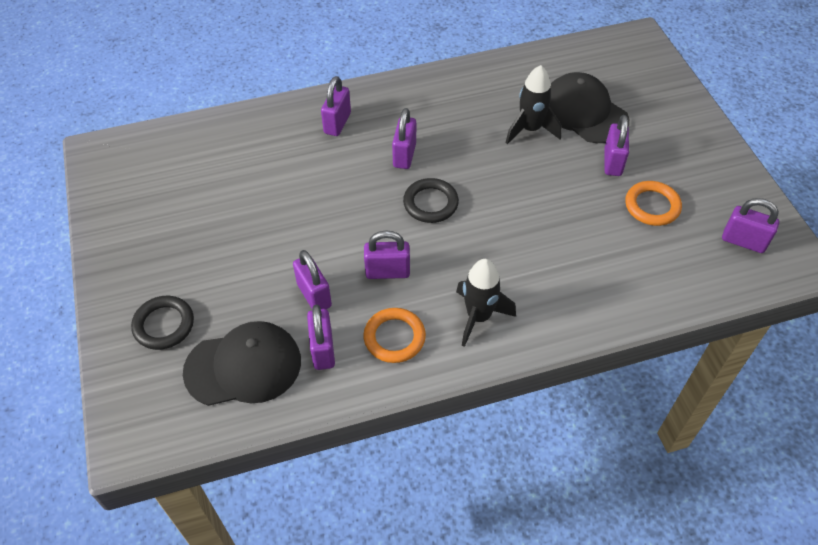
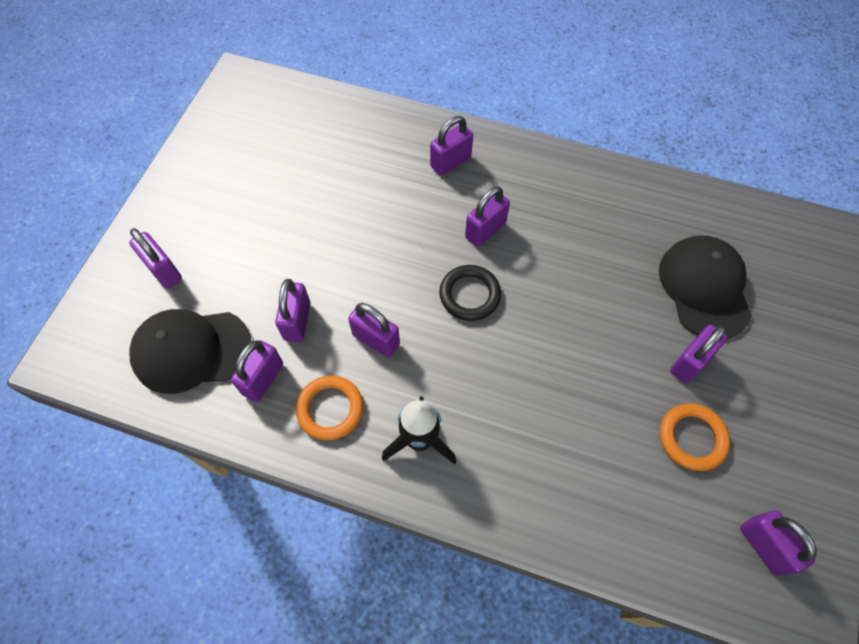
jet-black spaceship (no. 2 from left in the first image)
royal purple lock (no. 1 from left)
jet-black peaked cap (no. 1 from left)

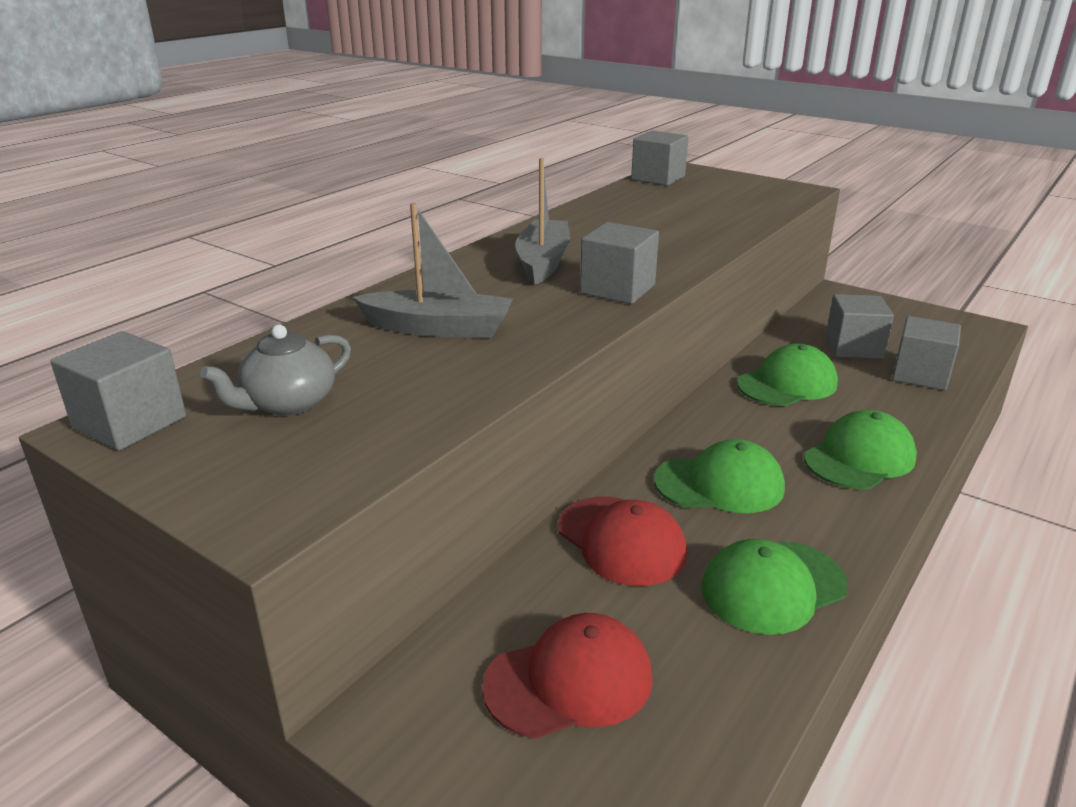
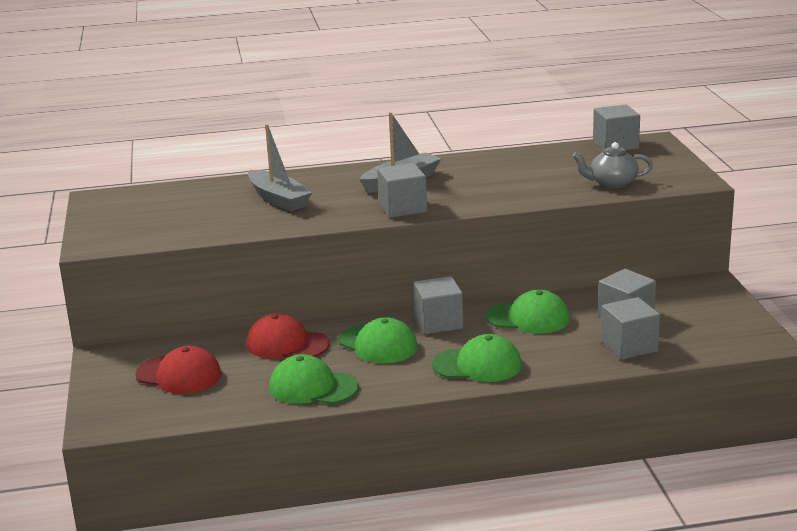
grey teapot
grey block (no. 2 from left)
red peaked cap (no. 2 from left)

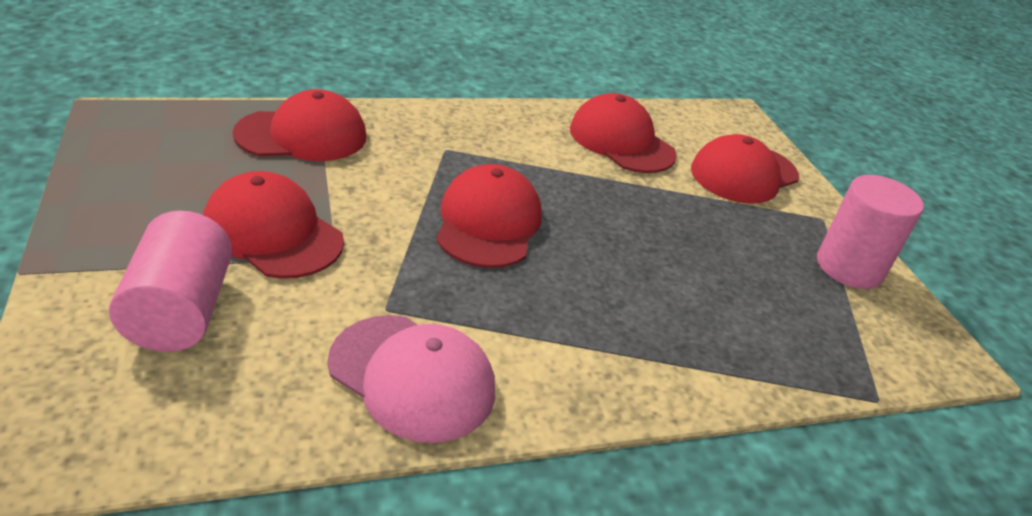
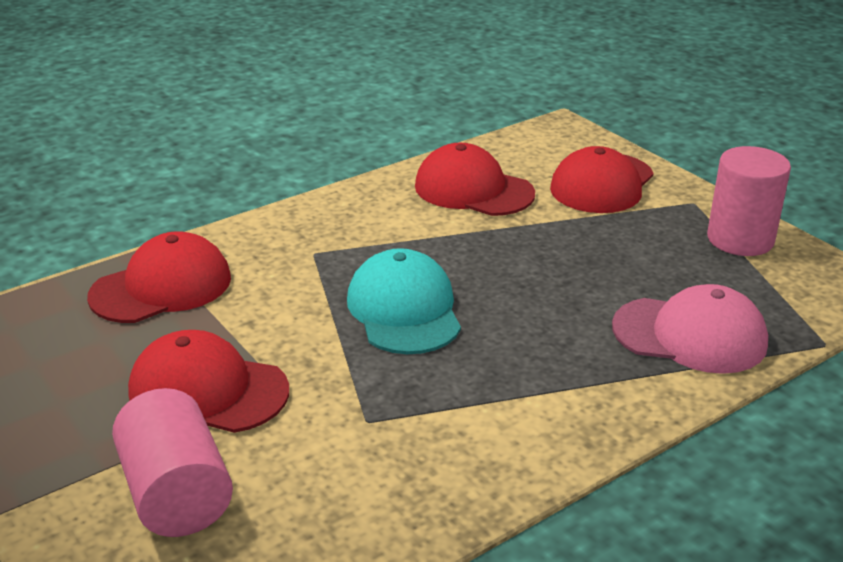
aqua peaked cap
rose-pink peaked cap

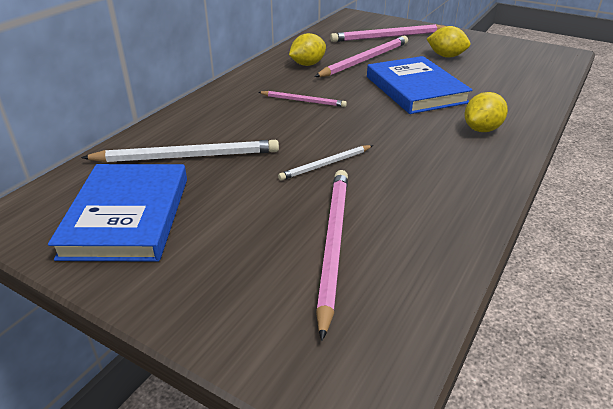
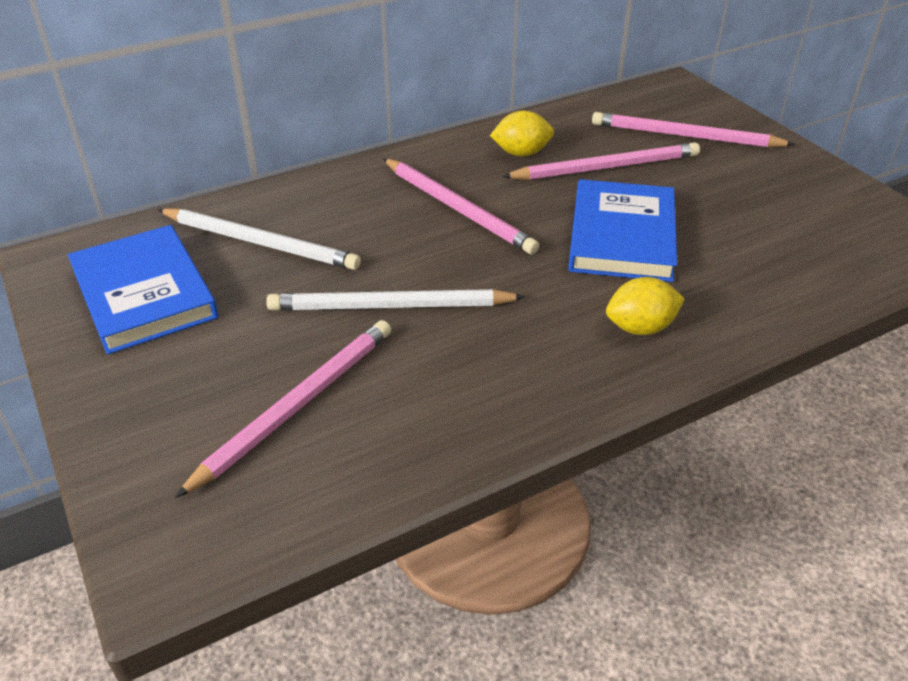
bright yellow citrus fruit (no. 2 from left in the first image)
rose-pink lead pencil (no. 2 from left)
pure white lead pencil (no. 2 from left)
royal blue hardcover (no. 1 from left)

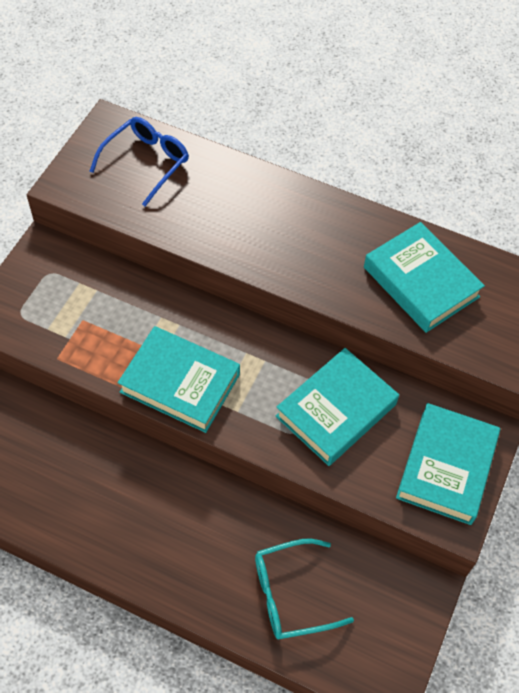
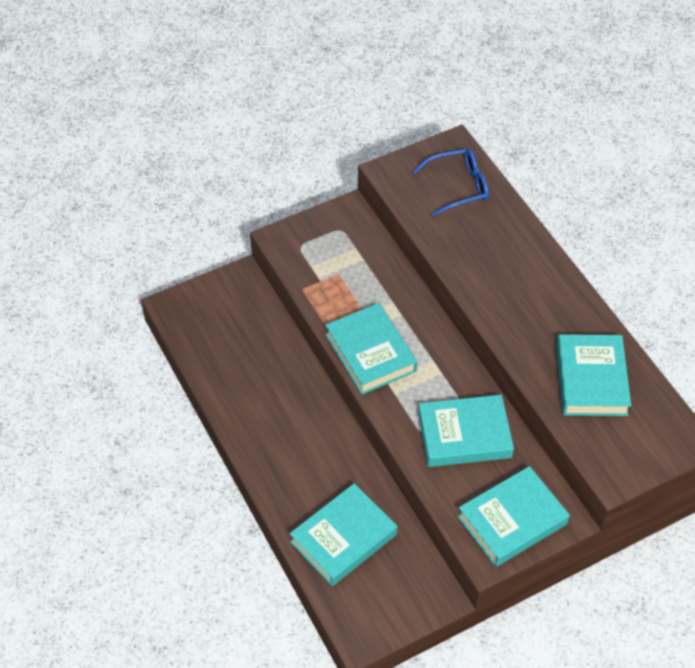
aqua hardcover (no. 1 from left)

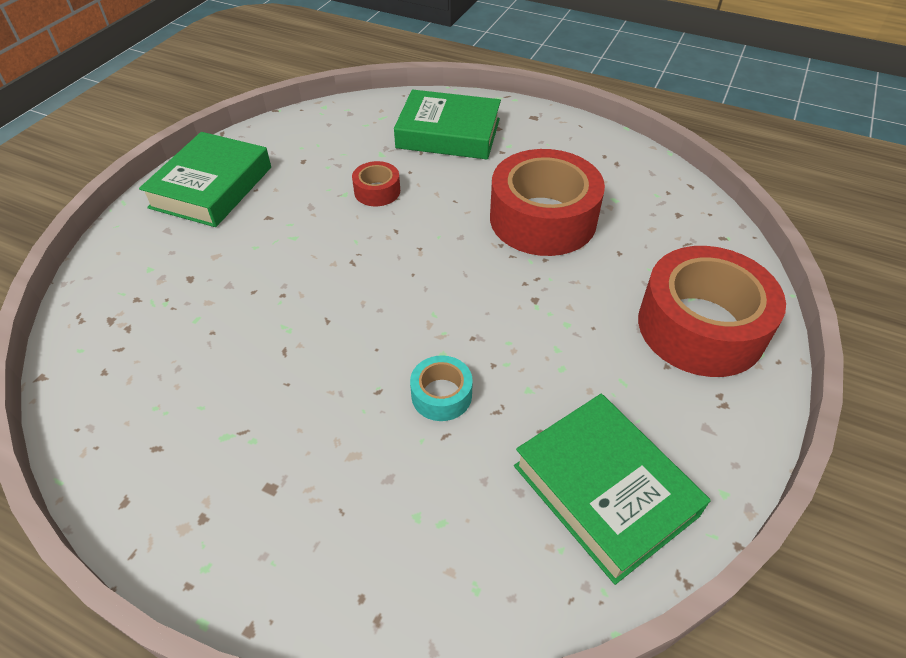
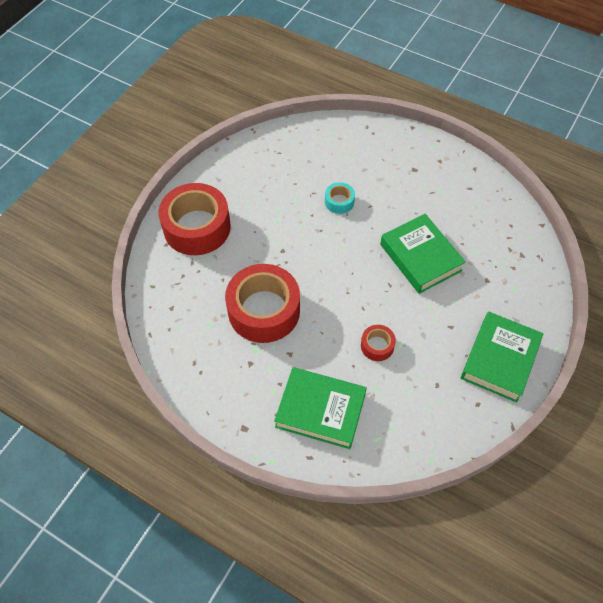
green hardcover (no. 2 from left)

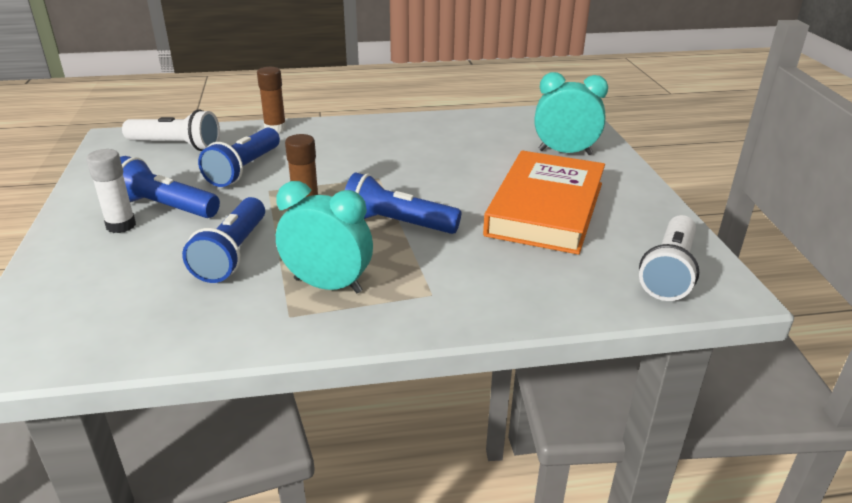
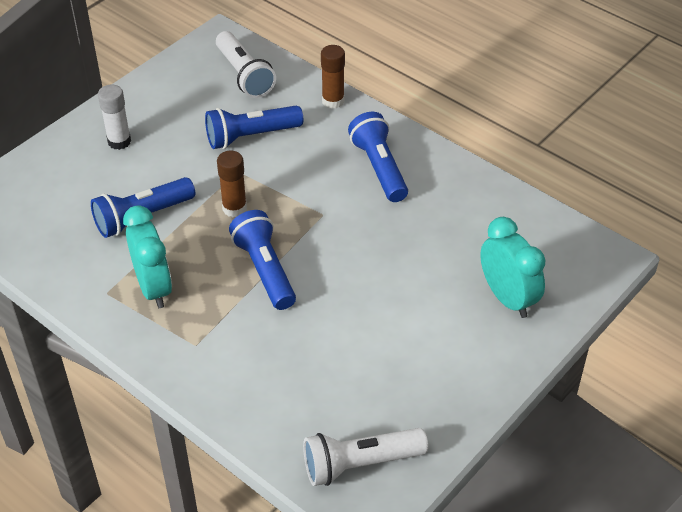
bright orange hardcover
royal blue pocket torch (no. 4 from left)

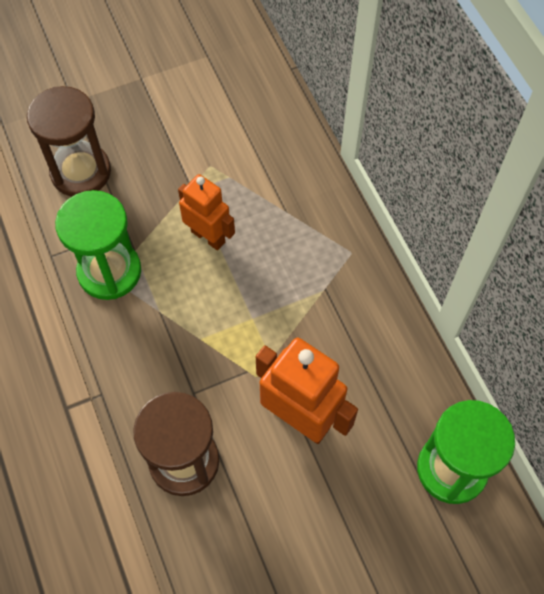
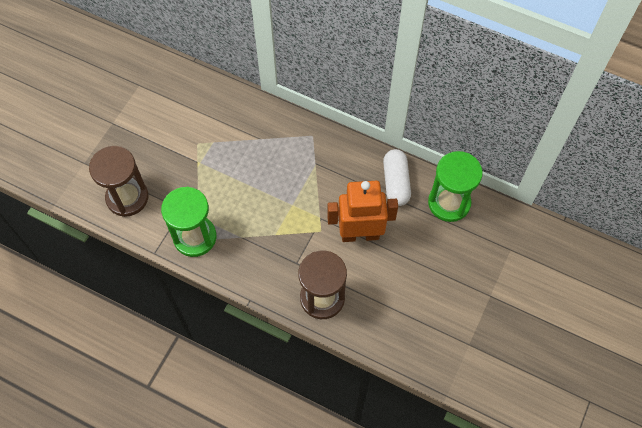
bright orange robot figure (no. 1 from left in the first image)
pure white capsule

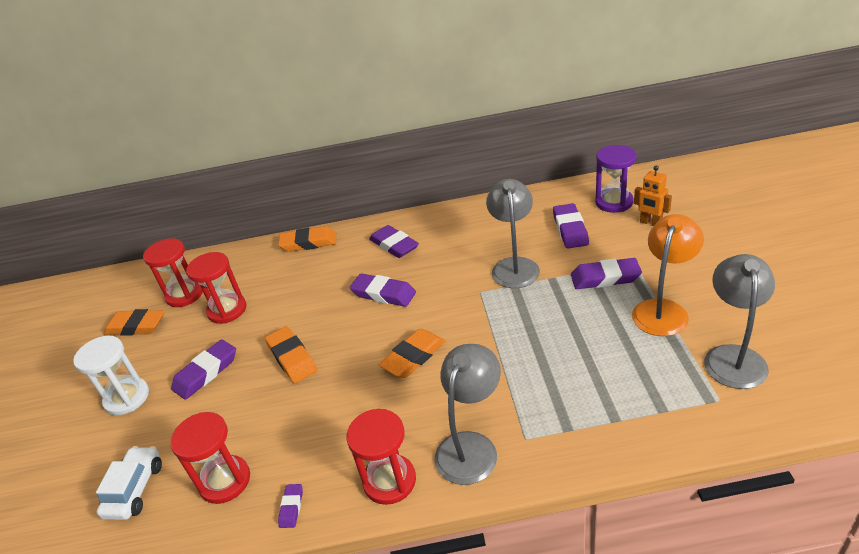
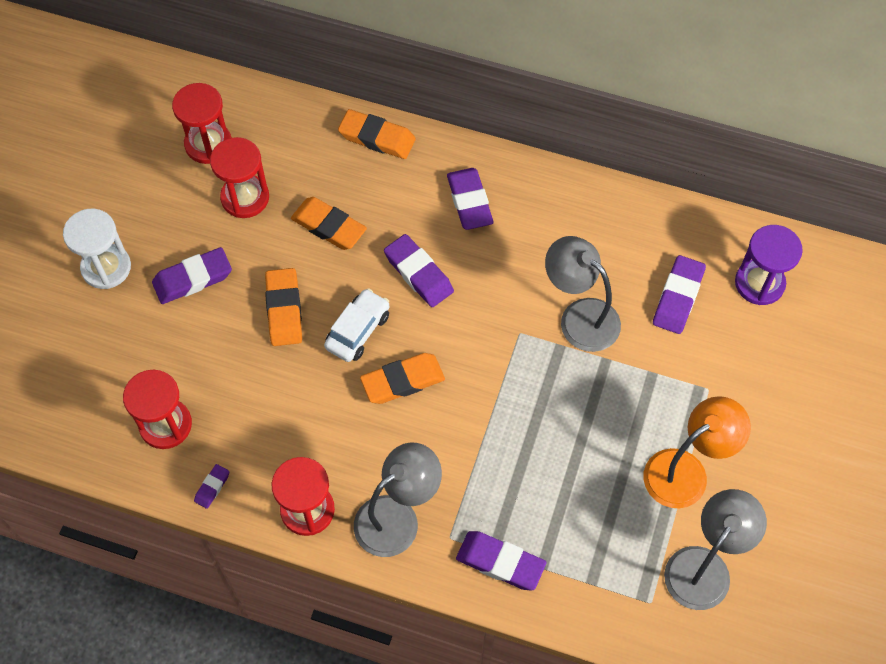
bright orange robot figure
grey desk lamp (no. 2 from left)
royal purple gum eraser (no. 5 from left)
bright orange gum eraser (no. 2 from left)
pure white toy car

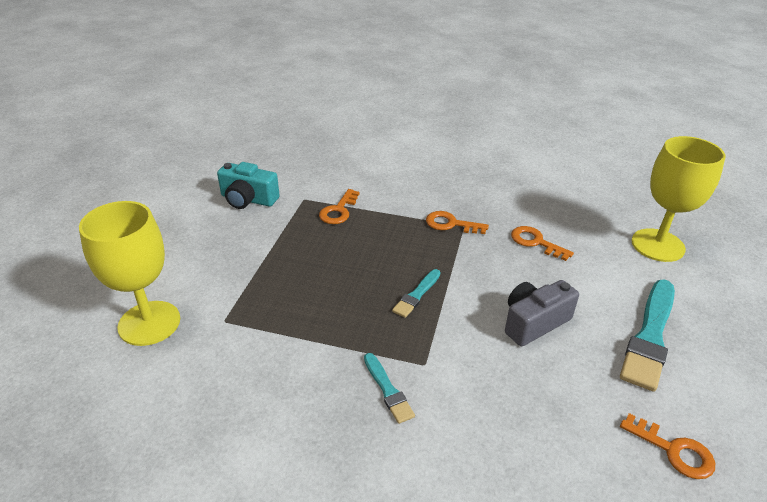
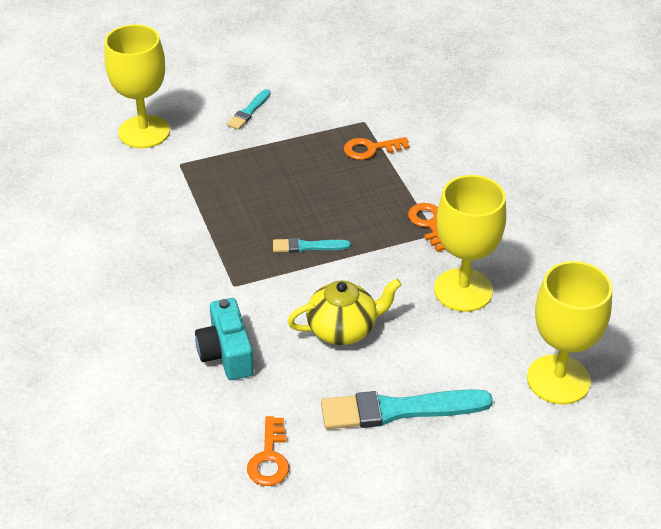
aqua photo camera
bright yellow wine glass (no. 2 from left)
bright yellow teapot
aqua brush (no. 1 from left)

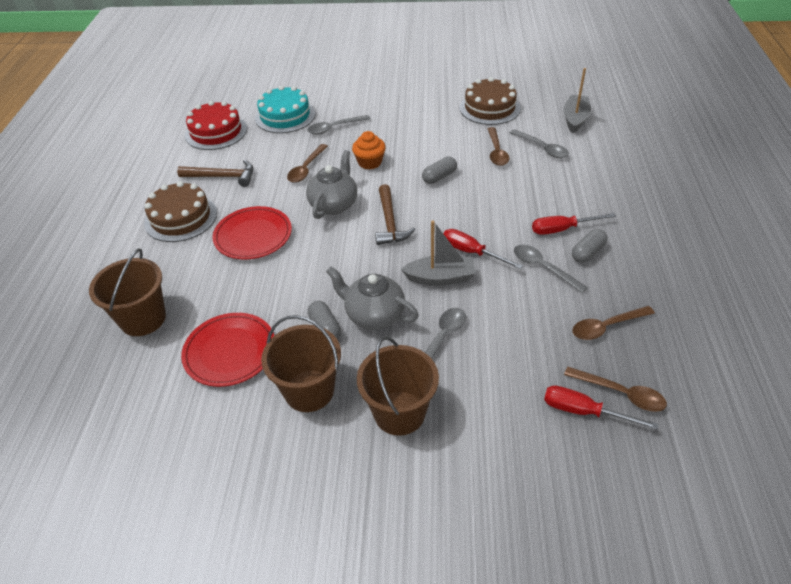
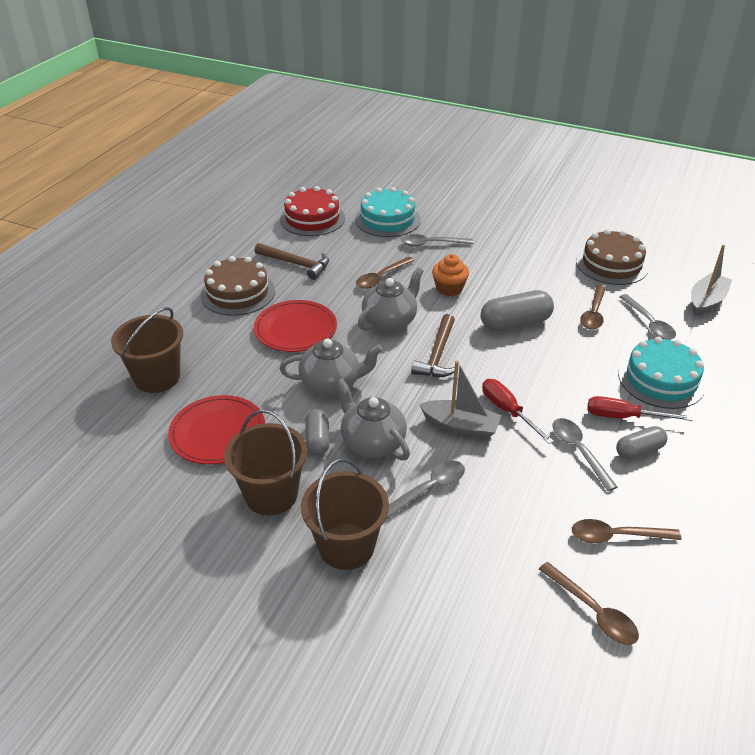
grey capsule (no. 2 from left)
red screwdriver (no. 3 from left in the first image)
aqua layer cake (no. 2 from left)
grey teapot (no. 1 from left)

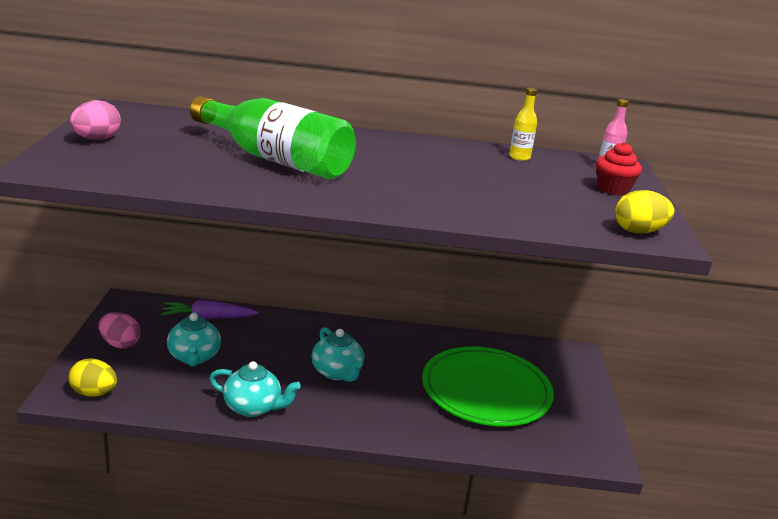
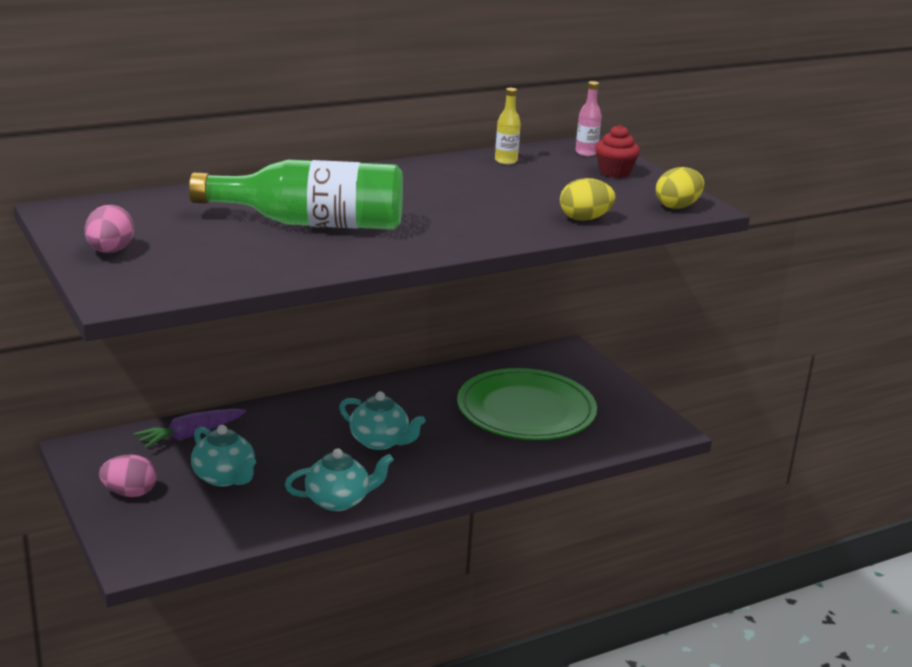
bright yellow toy egg (no. 1 from left)

